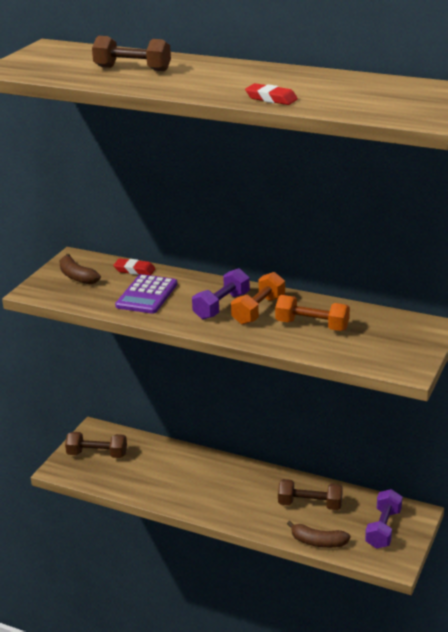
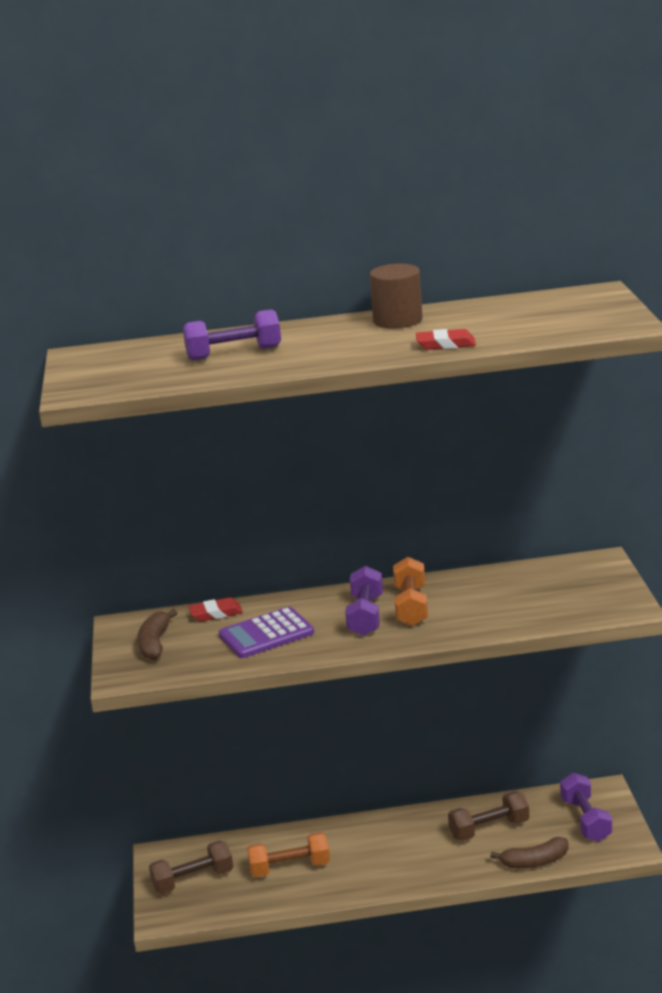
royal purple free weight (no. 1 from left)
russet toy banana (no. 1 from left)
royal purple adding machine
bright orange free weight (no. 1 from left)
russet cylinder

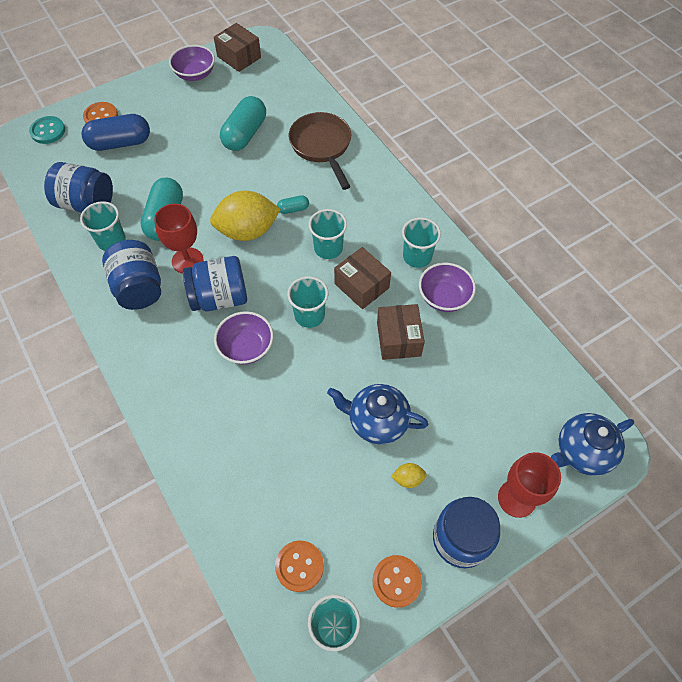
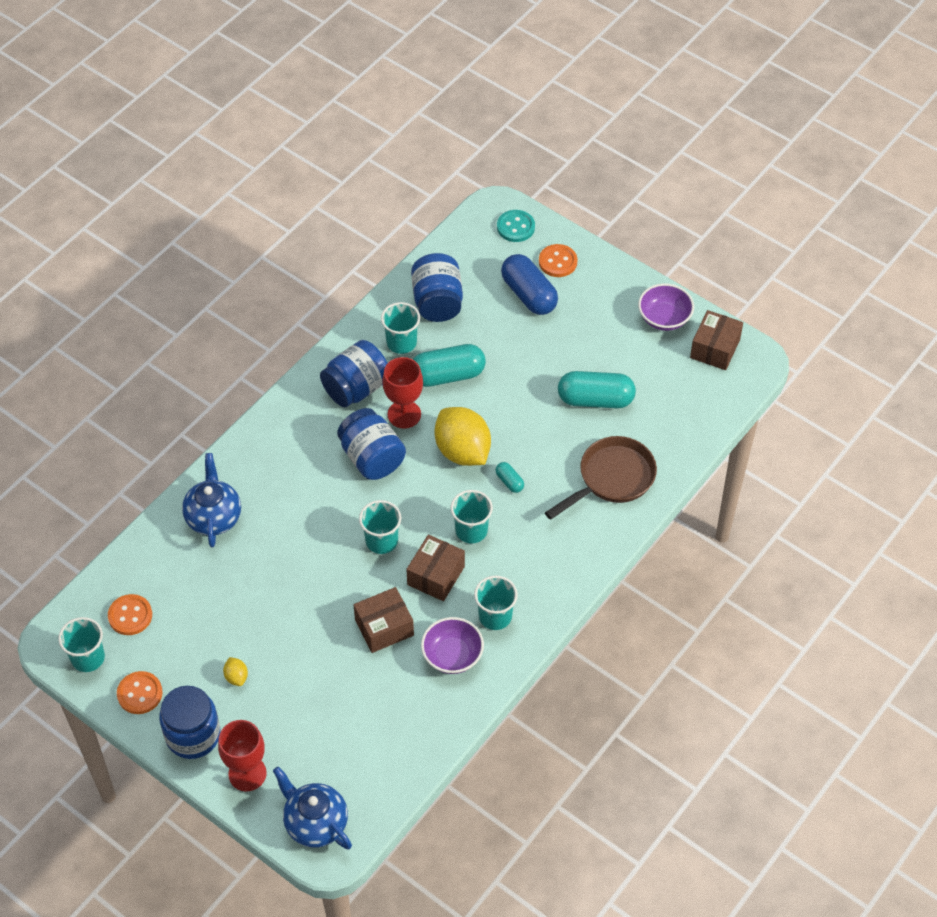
royal purple deep dish (no. 2 from left in the first image)
royal blue teapot (no. 1 from left)

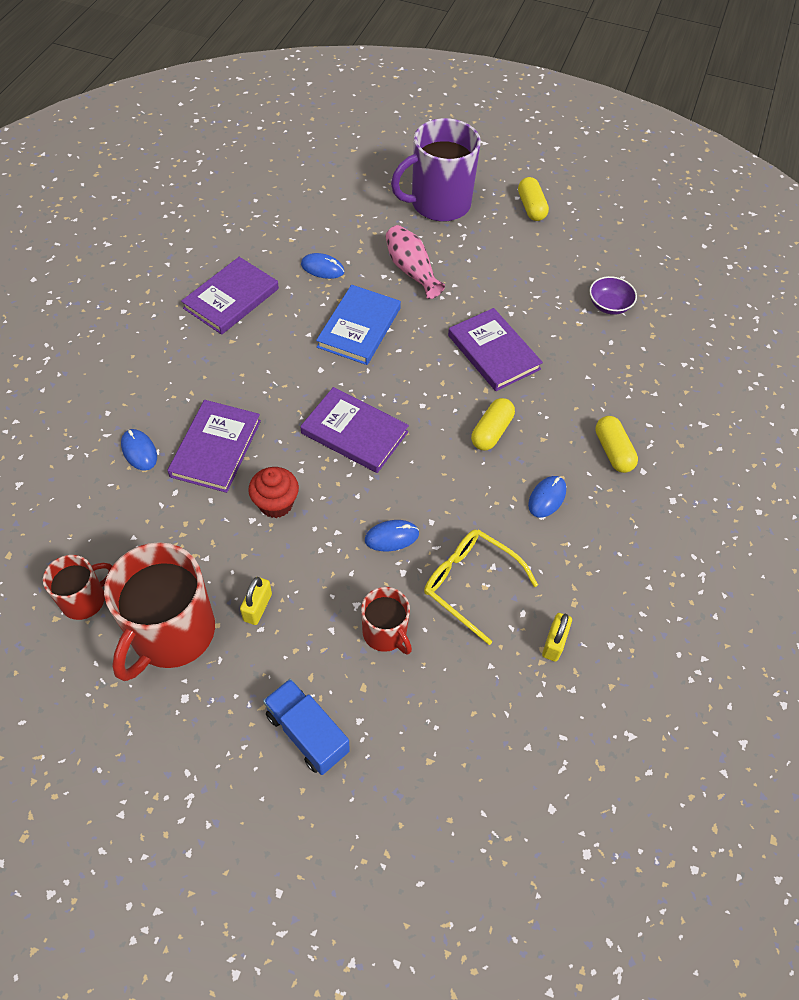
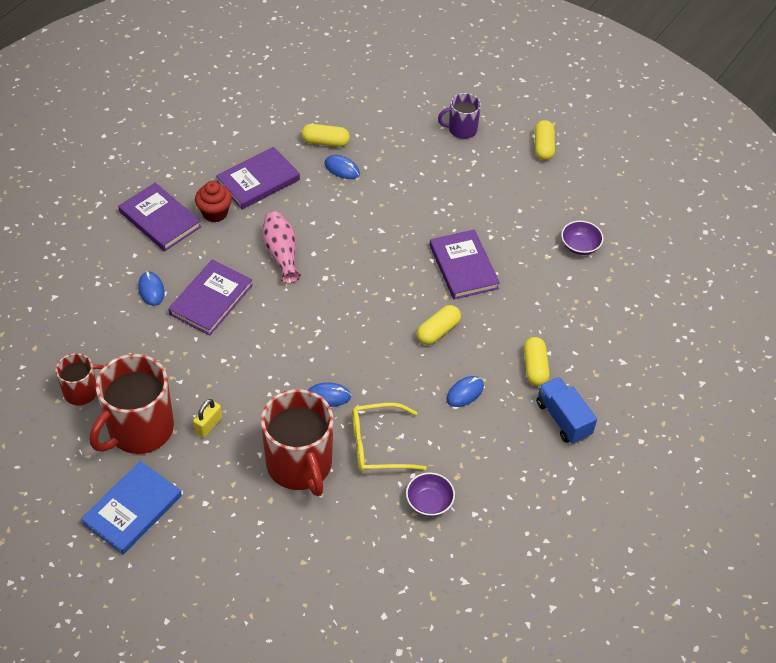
royal purple coffee mug
rose-pink tall vase
royal blue hardcover
royal purple hardcover (no. 1 from left)
red cupcake
bright yellow eyeglasses
red coffee mug (no. 3 from left)
royal purple deep dish (no. 1 from left)
royal blue toy truck
bright yellow capsule (no. 1 from left)

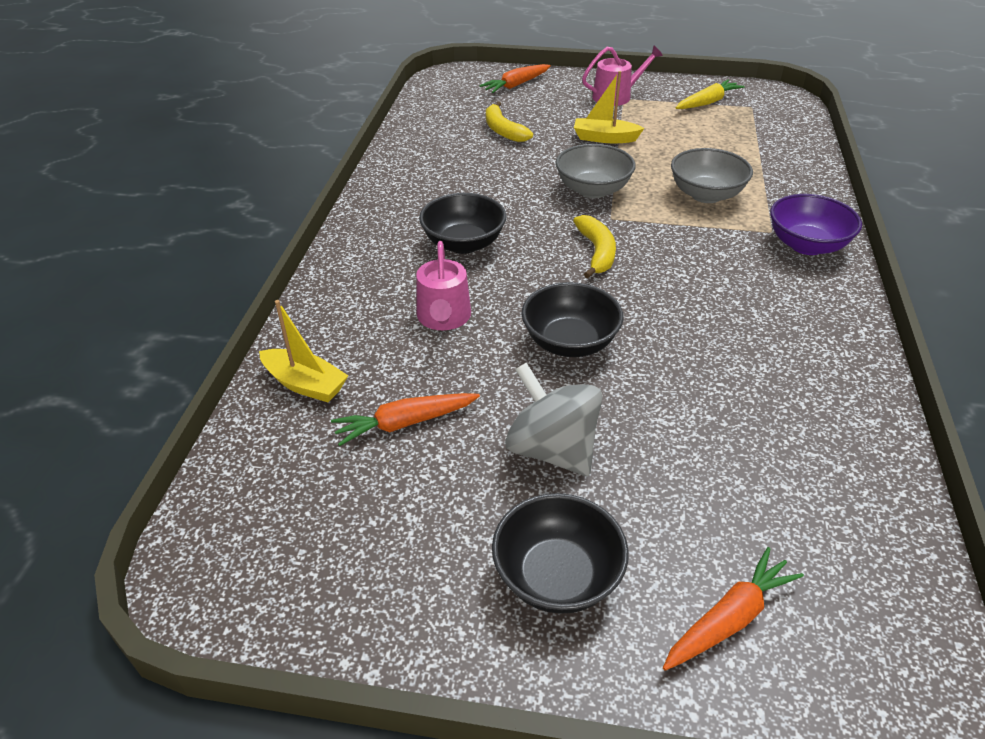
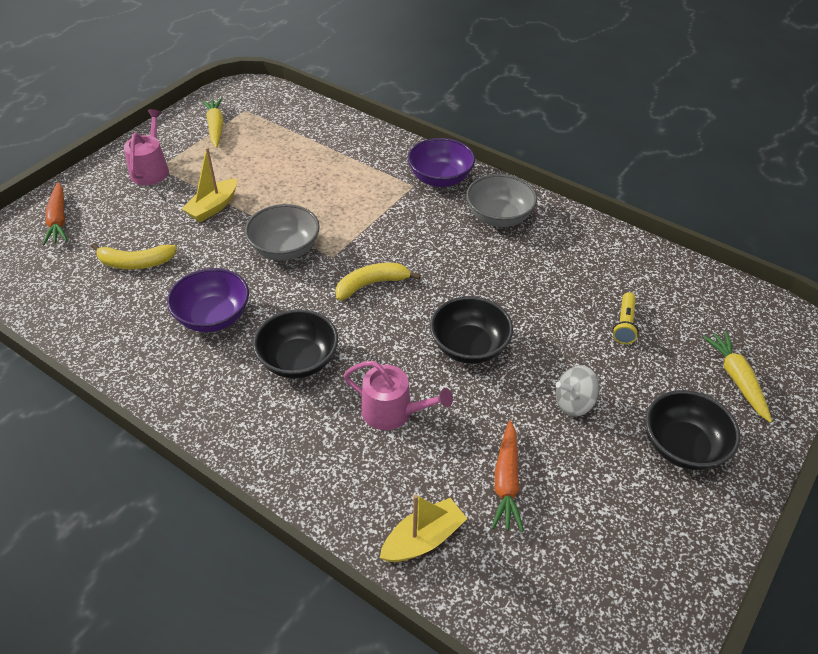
grey deep dish (no. 2 from left)
bright yellow toy banana (no. 2 from left)
grey spinning top
bright yellow root vegetable (no. 2 from left)
royal purple deep dish (no. 1 from left)
bright yellow pocket torch

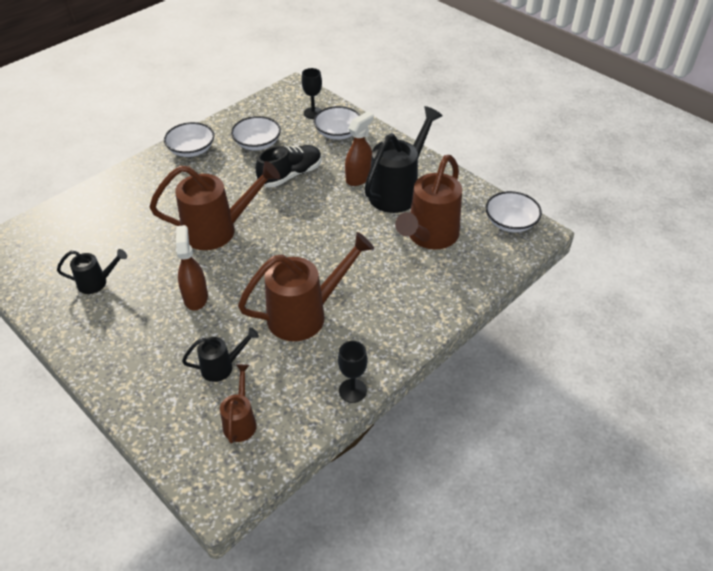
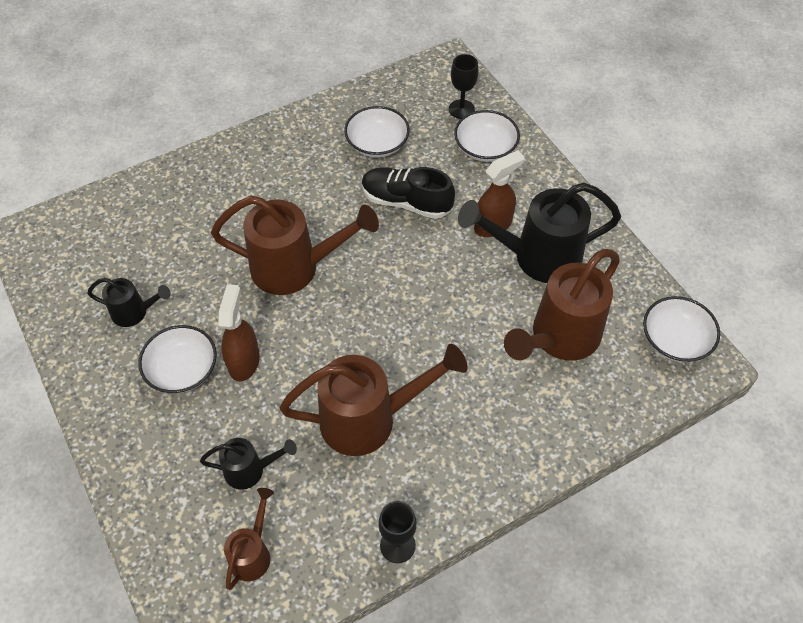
jet-black sprinkling can (no. 3 from left)
pure white deep dish (no. 1 from left)
jet-black shoe

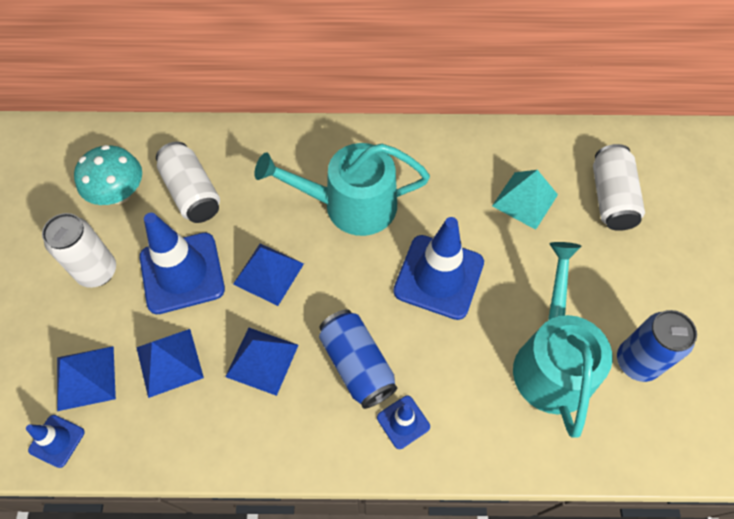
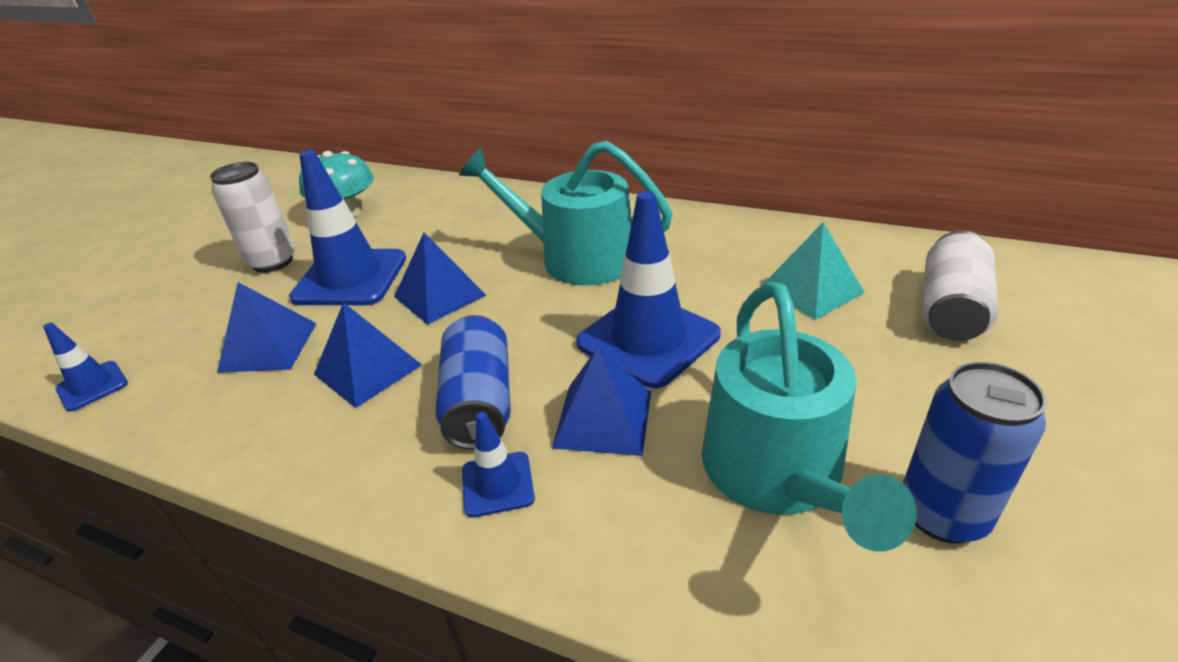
pure white can (no. 2 from left in the first image)
aqua sprinkling can (no. 2 from left)
royal blue solid pyramid (no. 4 from left)

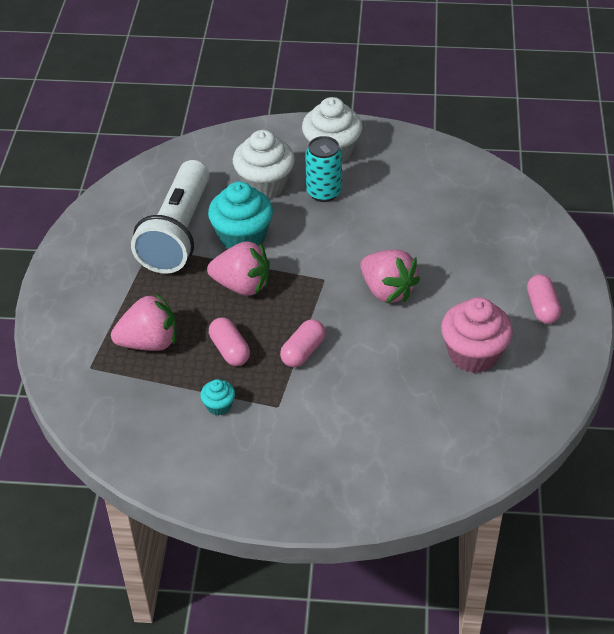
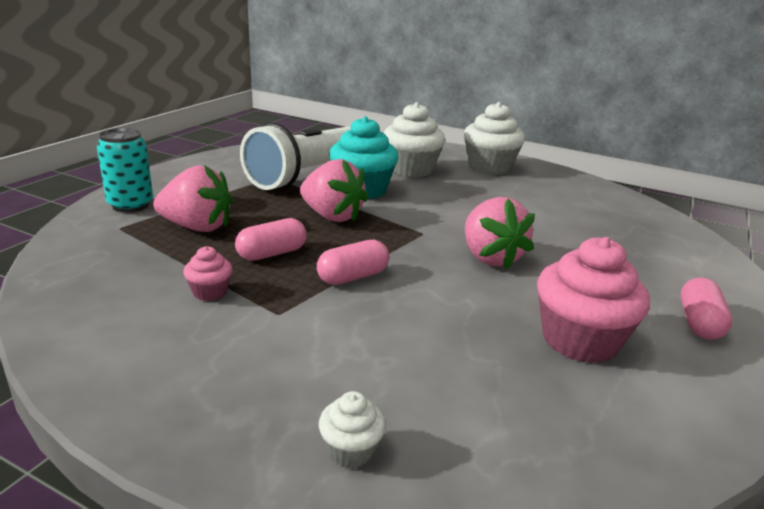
aqua can
rose-pink capsule (no. 1 from left)
rose-pink cupcake (no. 1 from left)
pure white cupcake (no. 1 from left)

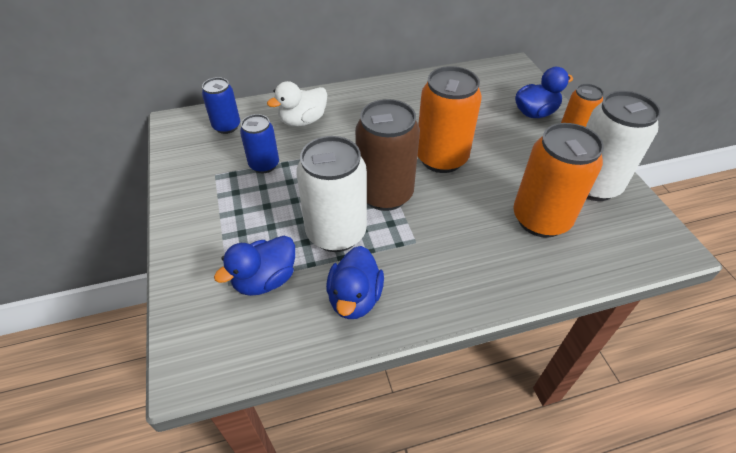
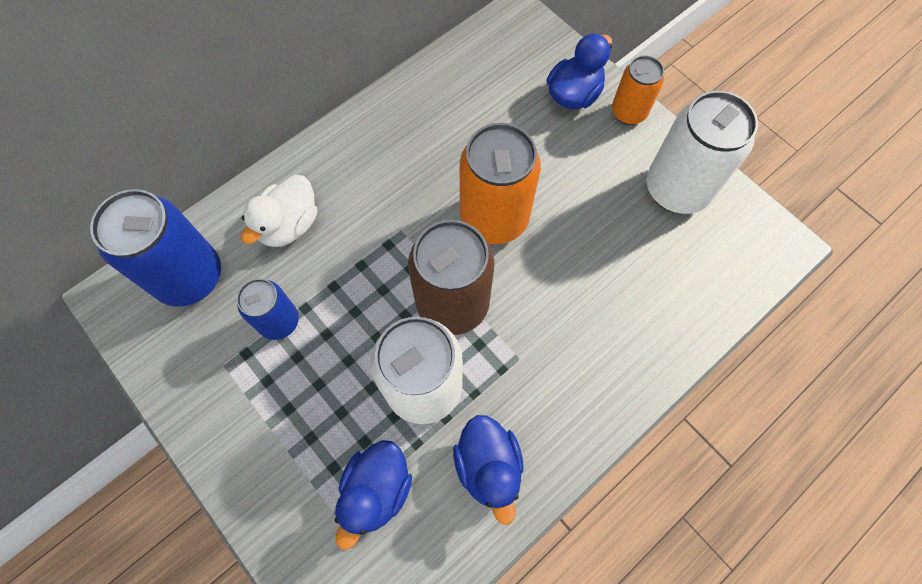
royal blue can (no. 1 from left)
bright orange can (no. 2 from left in the first image)

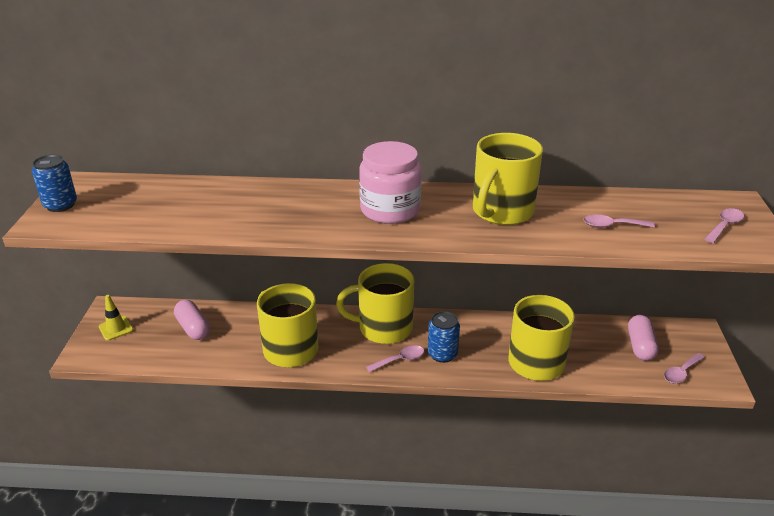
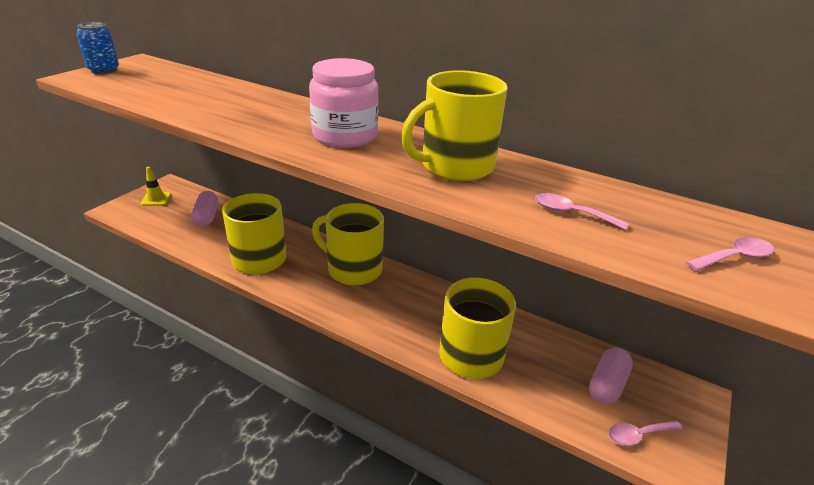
royal blue can (no. 2 from left in the first image)
rose-pink tablespoon (no. 1 from left in the first image)

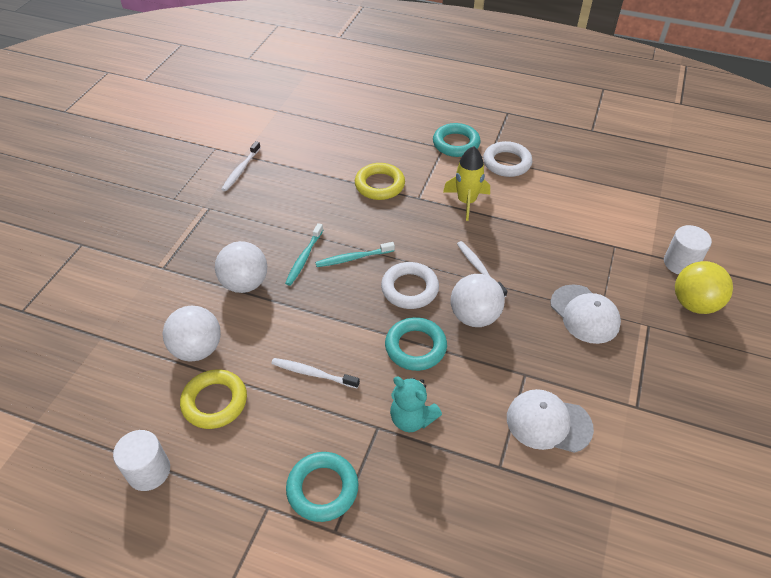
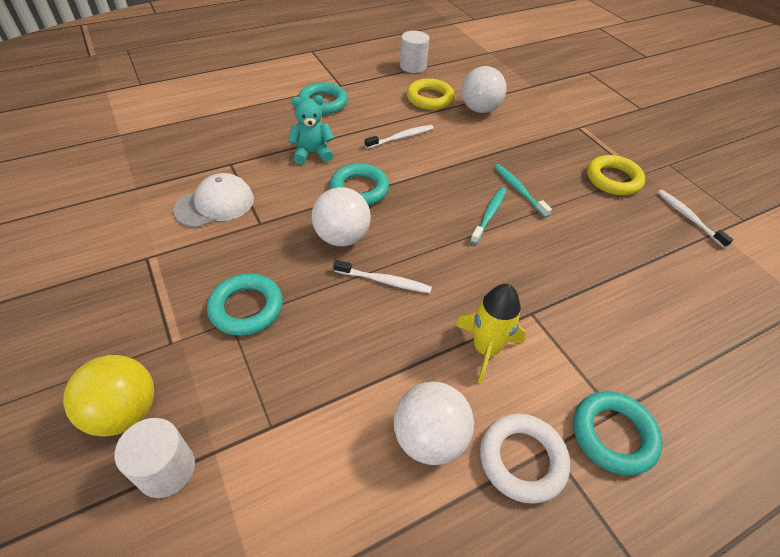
bright yellow hoop (no. 2 from left)
pure white play ball (no. 2 from left)
pure white hoop (no. 1 from left in the first image)
aqua hoop (no. 1 from left)

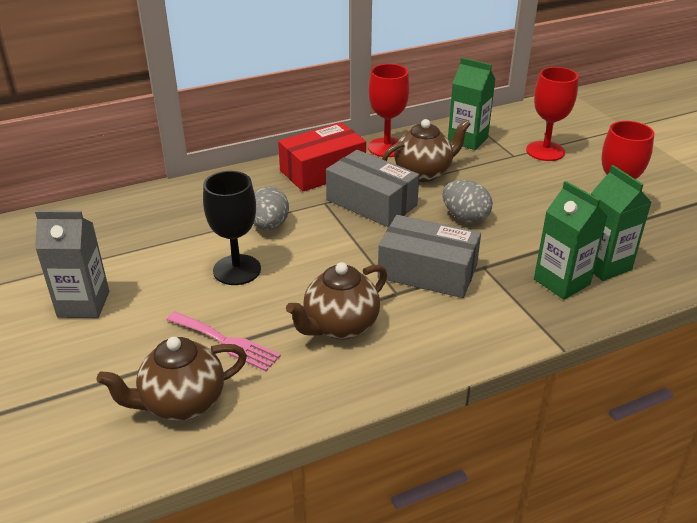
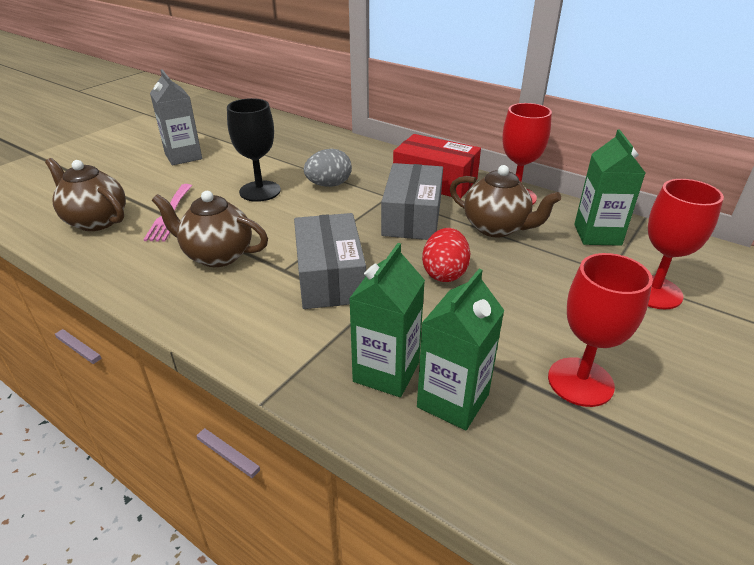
red toy egg

